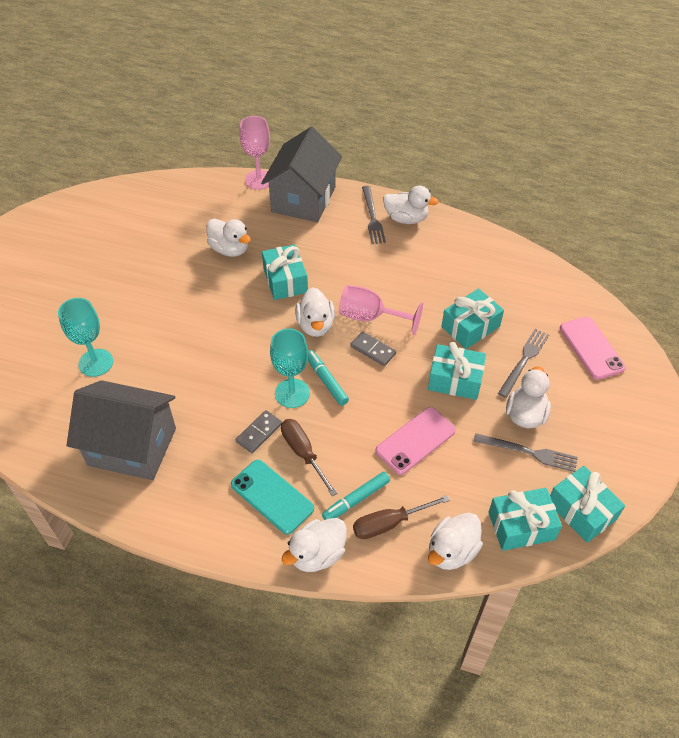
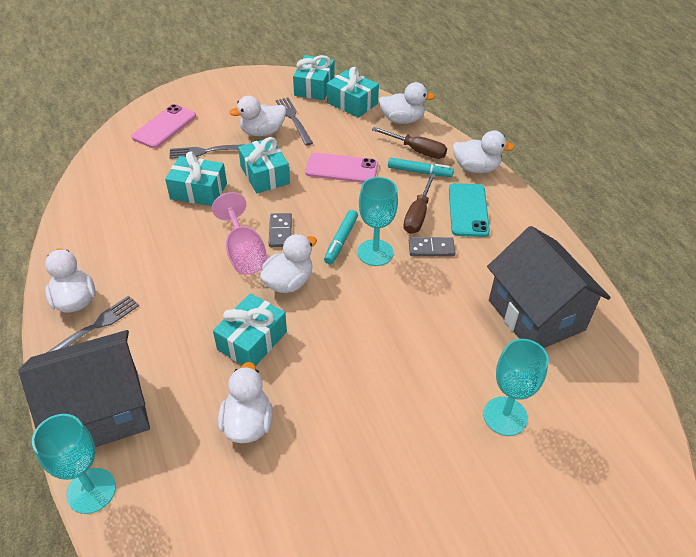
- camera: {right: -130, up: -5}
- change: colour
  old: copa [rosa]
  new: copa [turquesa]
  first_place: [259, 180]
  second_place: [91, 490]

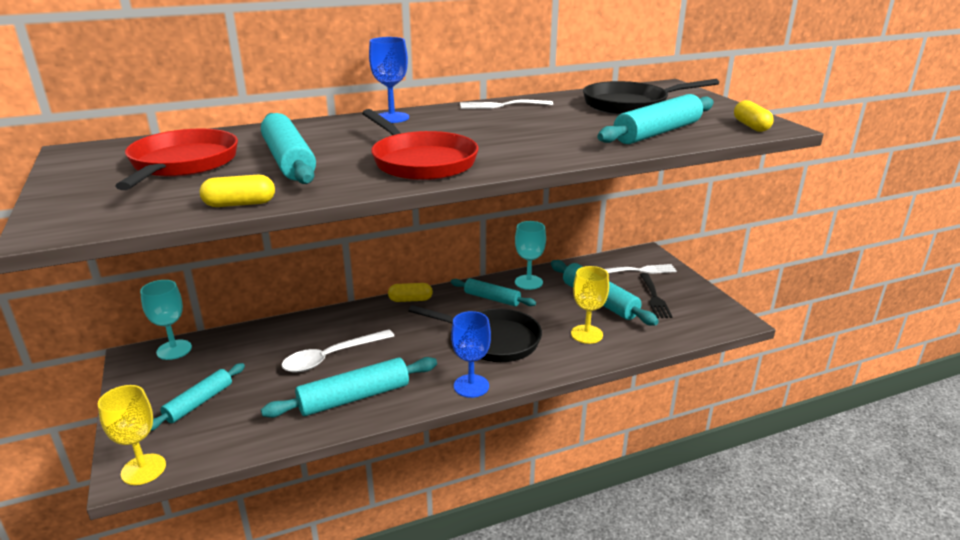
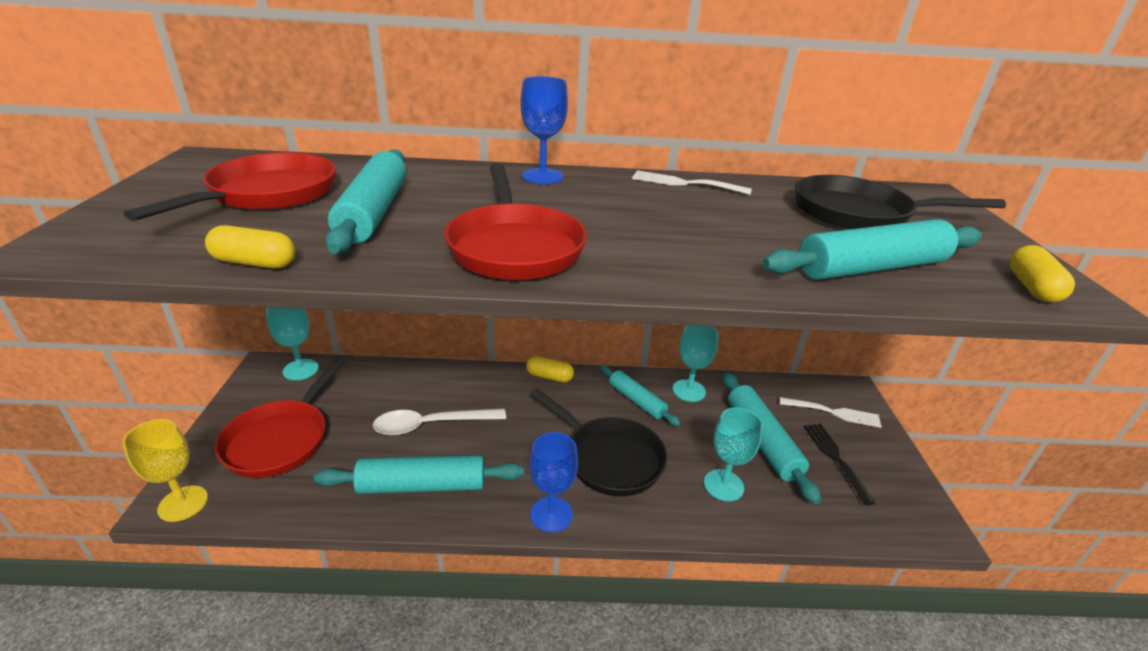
- camera: {right: 20, up: 5}
- change: colour
  old: copa [amarillo]
  new: copa [turquesa]
  first_place: [586, 334]
  second_place: [723, 485]
- change: spun
  old: tenedor [negro]
  first_place: [654, 298]
  second_place: [835, 458]
  degrees: 150
- change: exchanged
  old: rodillo [turquesa]
  new: sartén [rojo]
  first_place: [199, 402]
  second_place: [281, 439]

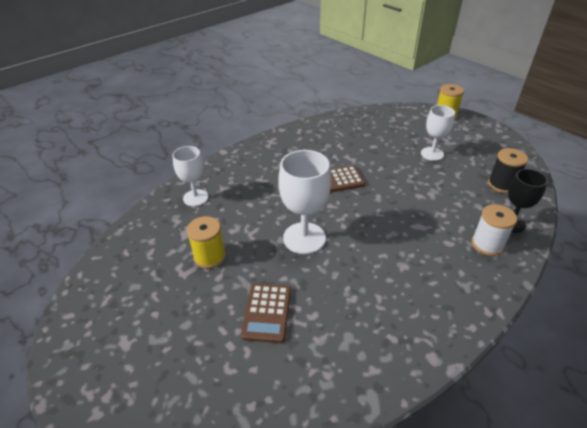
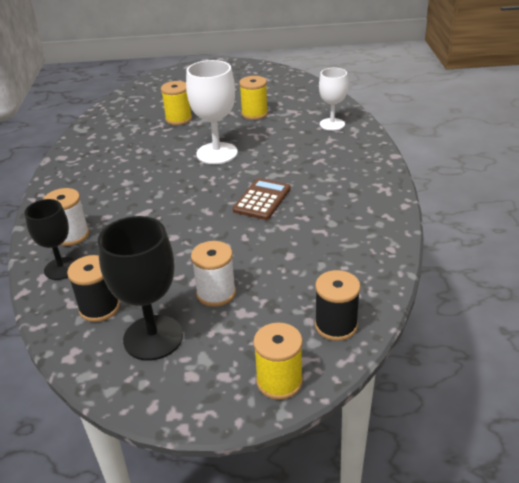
- camera: {right: 130, up: -5}
- change: exchanged
  old: copa [blanco]
  new: carrete [blanco]
  first_place: [432, 154]
  second_place: [216, 293]
- change: exchanged
  old: calculadora [marrón]
  new: carrete [amarillo]
  first_place: [267, 312]
  second_place: [178, 119]
- change: appeared
  new: copa [negro]
  second_place: [153, 337]
- change: appeared
  new: carrete [negro]
  second_place: [336, 325]

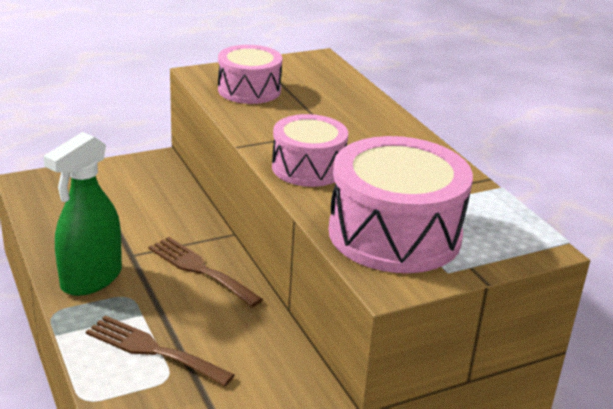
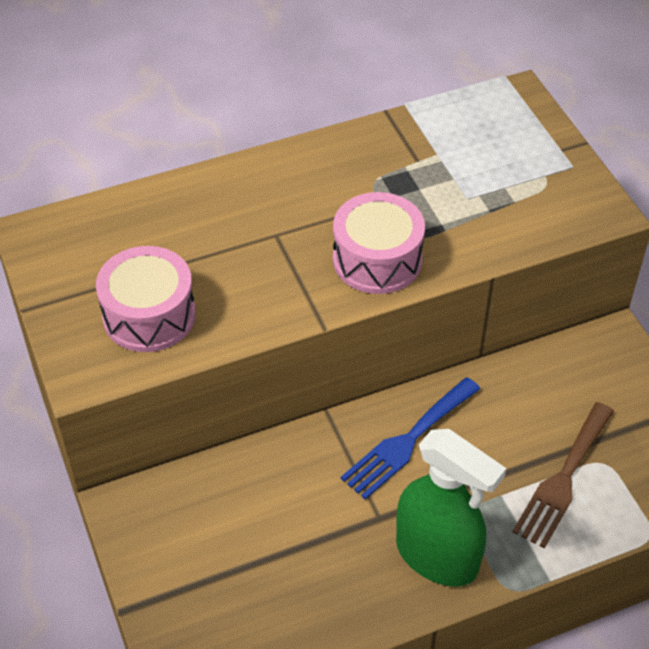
- camera: {right: -85, up: 20}
- change: missing
  old: tambor [rosa]
  first_place: [394, 234]
- change: colour
  old: tenedor [marrón]
  new: tenedor [azul]
  first_place: [200, 269]
  second_place: [407, 441]

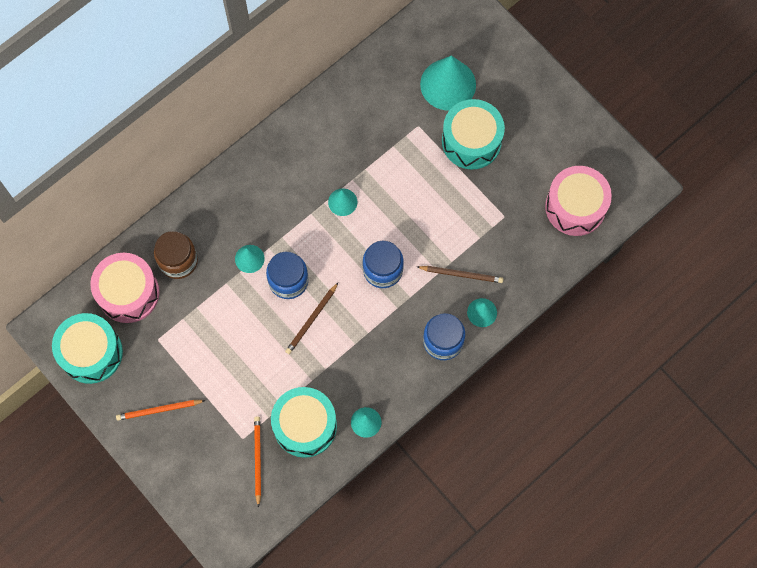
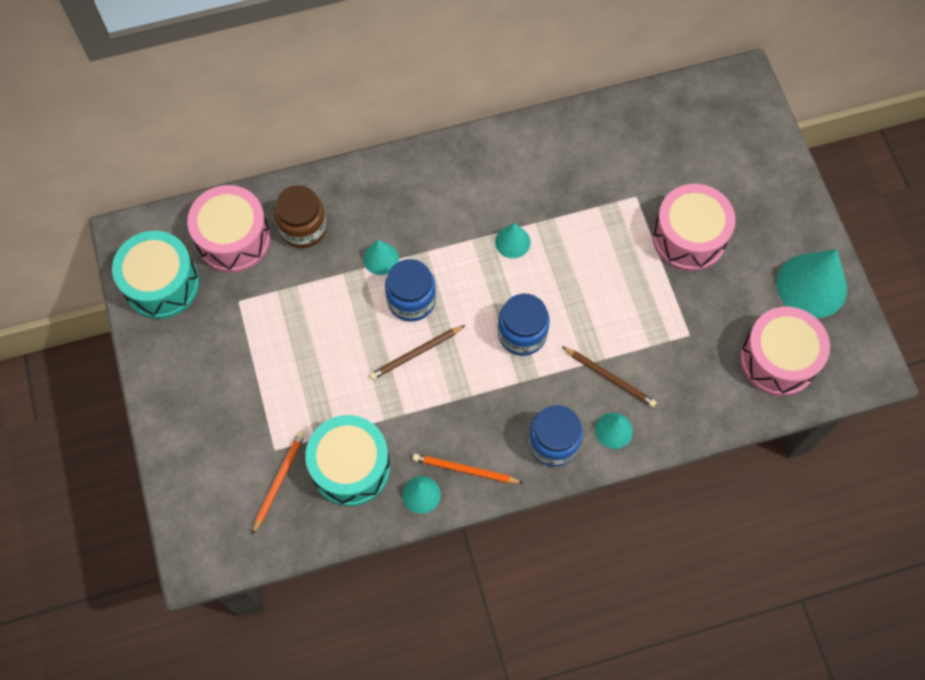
- camera: {right: 25, up: -5}
- change: relocated
  old: cono [turquesa]
  first_place: [448, 84]
  second_place: [811, 285]
- change: colour
  old: tambor [turquesa]
  new: tambor [rosa]
  first_place: [471, 141]
  second_place: [689, 237]
- change: relocated
  old: lápiz [naranja]
  first_place: [159, 410]
  second_place: [465, 470]

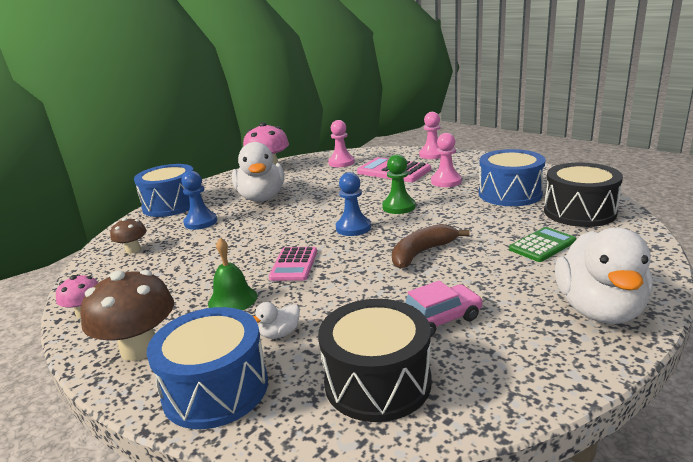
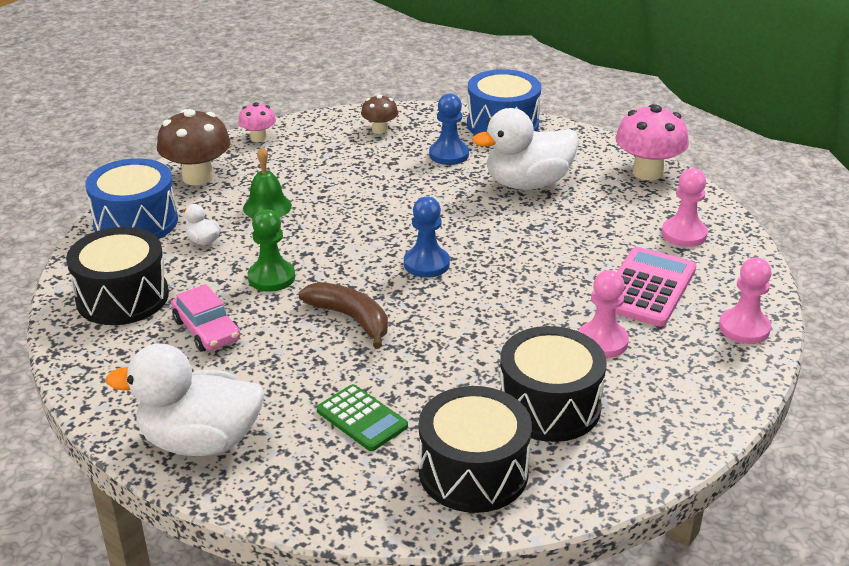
- camera: {right: 80, up: 10}
- change: colour
  old: tambor [azul]
  new: tambor [negro]
  first_place: [510, 194]
  second_place: [549, 406]
- change: relocated
  old: peón [verde]
  first_place: [399, 207]
  second_place: [271, 277]
- change: missing
  old: calculadora [rosa]
  first_place: [294, 264]

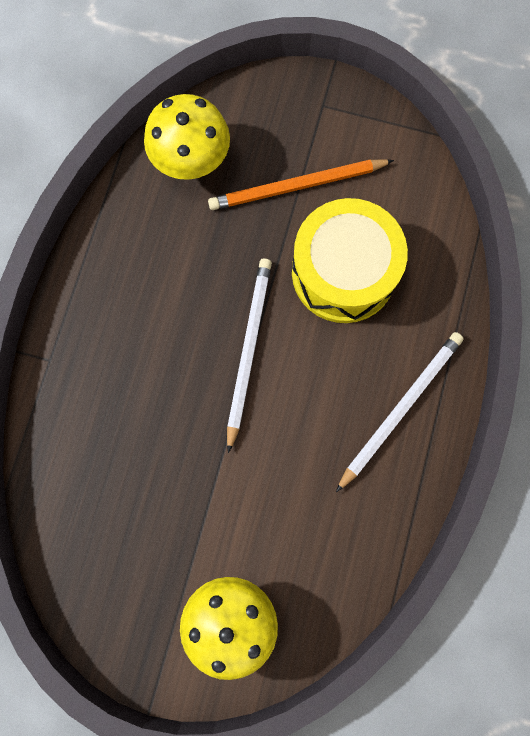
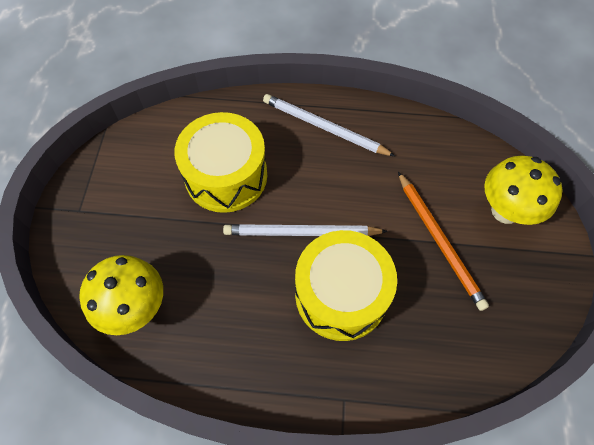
- camera: {right: -100, up: -15}
- change: relocated
  old: lápiz [naranja]
  first_place: [297, 186]
  second_place: [439, 241]
- change: appeared
  new: tambor [amarillo]
  second_place: [341, 294]

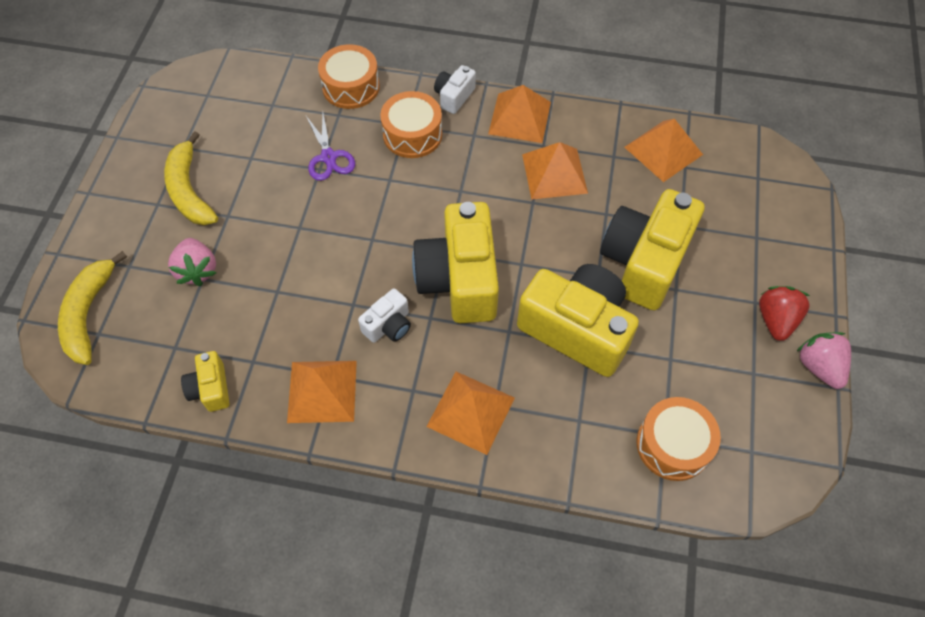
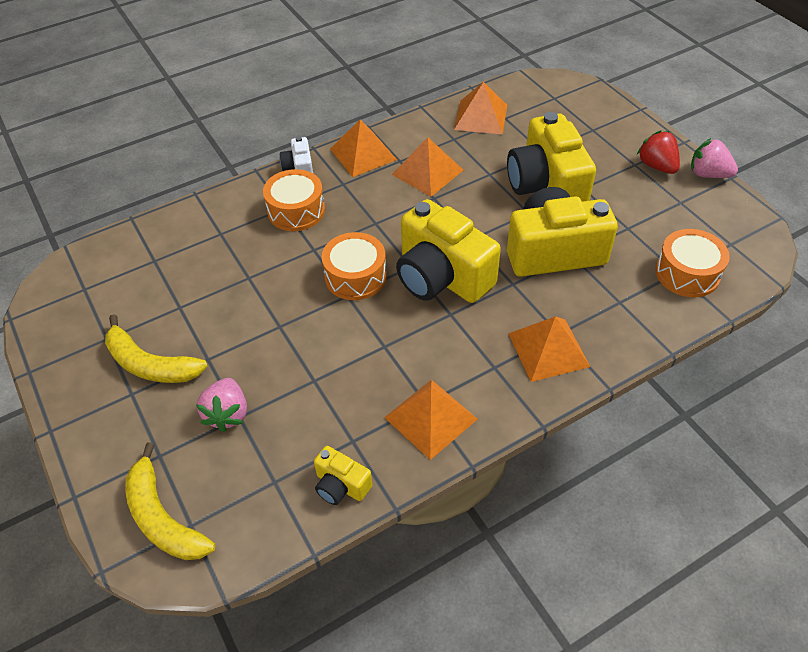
- camera: {right: -40, up: -10}
- change: relocated
  old: tambor [naranja]
  first_place: [351, 87]
  second_place: [355, 276]
- change: missing
  old: tijeras [morado]
  first_place: [329, 157]
- change: spun
  old: fresa [rosa]
  first_place: [197, 270]
  second_place: [227, 414]
  degrees: 60
- change: missing
  old: cámara [blanco]
  first_place: [388, 325]

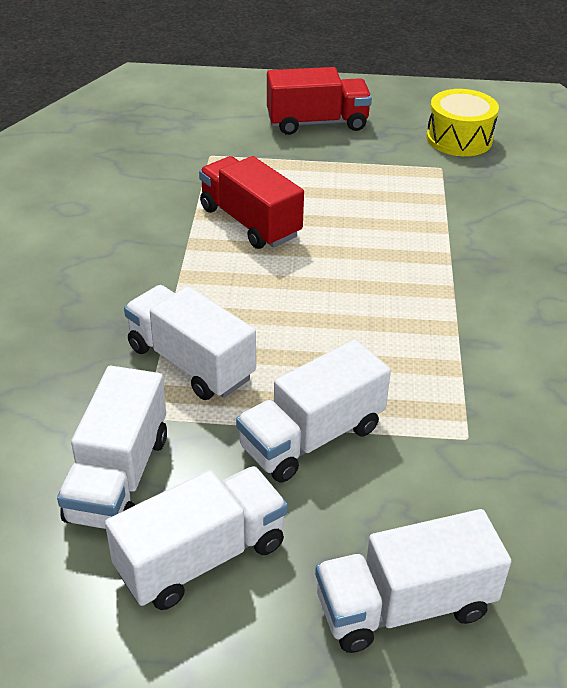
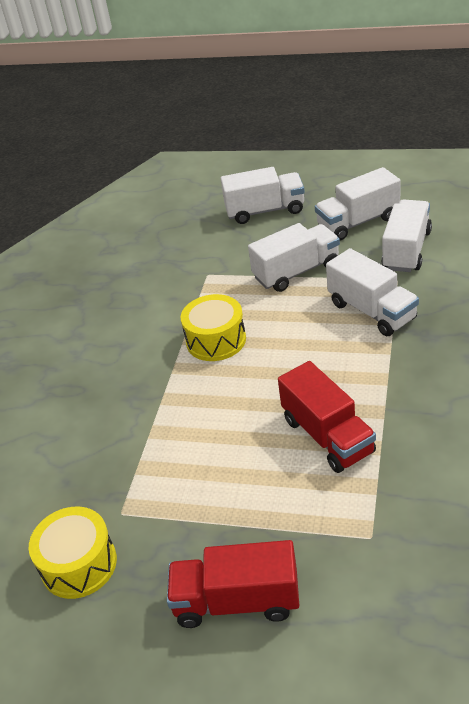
- camera: {right: -165, up: 0}
- change: appeared
  new: tambor [amarillo]
  second_place: [216, 340]

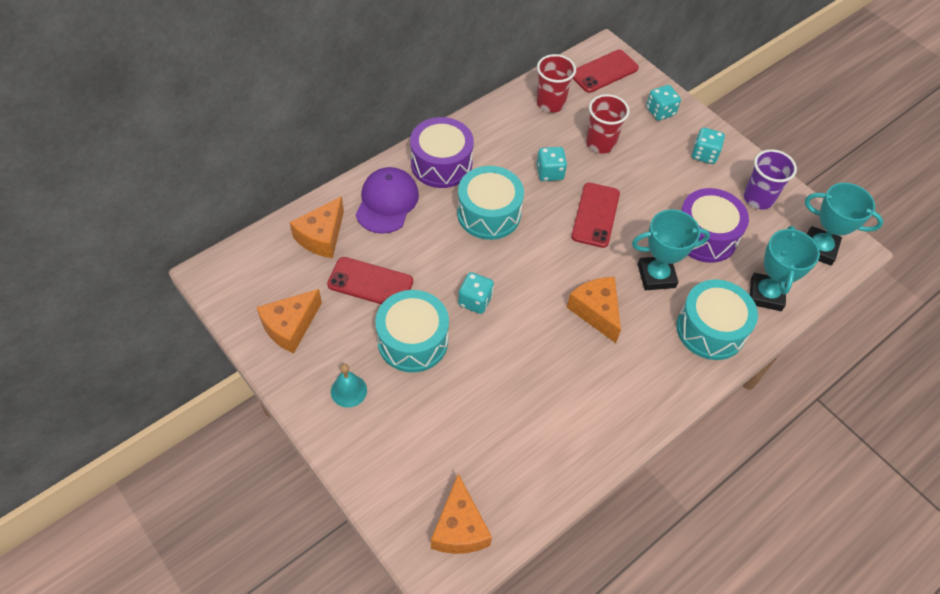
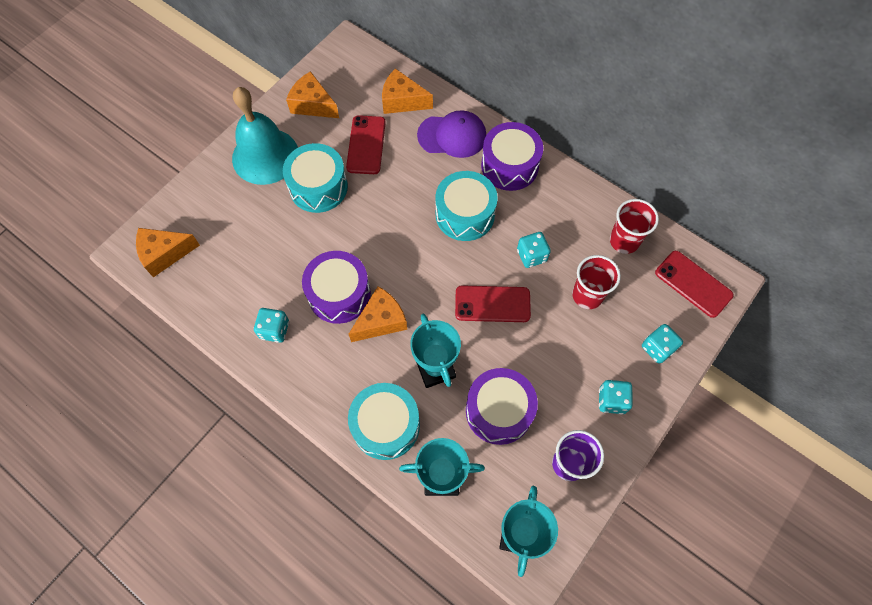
- camera: {right: 80, up: 10}
- change: relocated
  old: dado [turquesa]
  first_place: [475, 301]
  second_place: [274, 330]
- change: size
  old: campana [turquesa]
  first_place: [348, 391]
  second_place: [265, 156]
  factor: 2.36
- change: appeared
  new: tambor [morado]
  second_place: [339, 294]

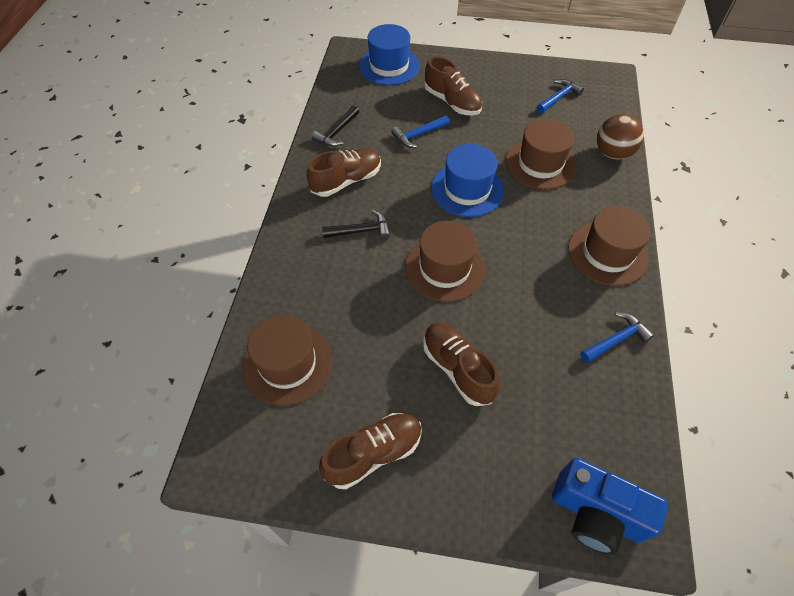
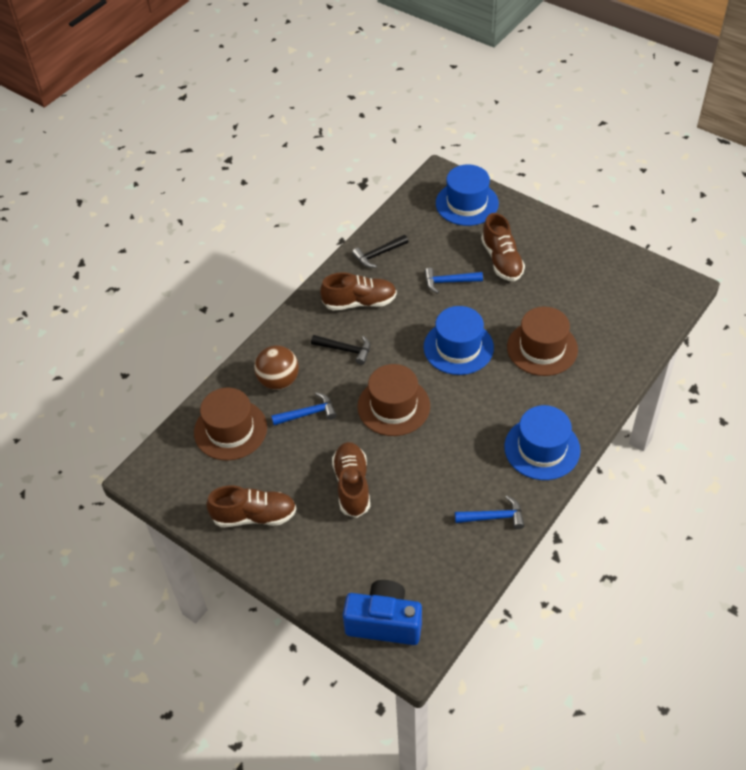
- camera: {right: 30, up: -5}
- change: relocated
  old: martillo [azul]
  first_place: [558, 98]
  second_place: [308, 413]
- change: relocated
  old: pelota [marrón]
  first_place: [612, 153]
  second_place: [278, 381]
- change: colour
  old: sombrero [marrón]
  new: sombrero [azul]
  first_place: [607, 253]
  second_place: [542, 448]
- change: spun
  old: cámara [azul]
  first_place: [595, 514]
  second_place: [384, 622]
  degrees: 135

